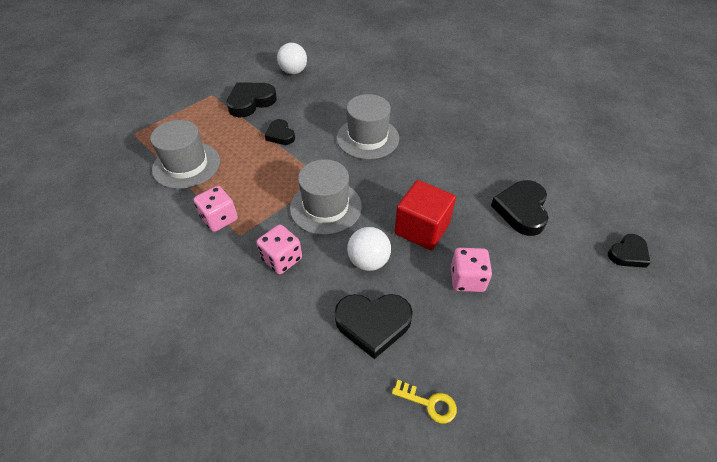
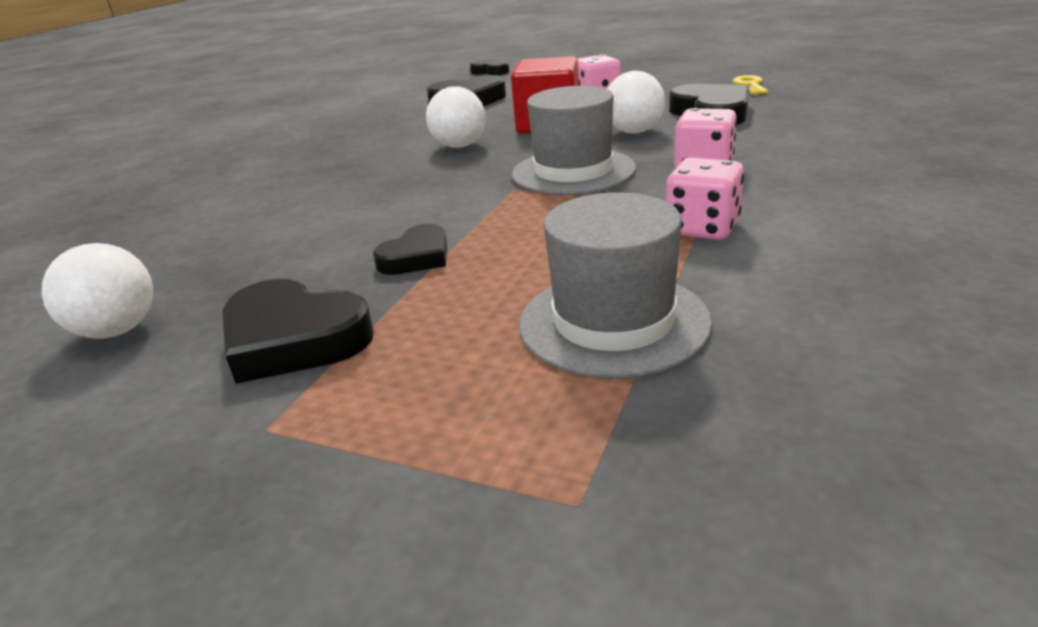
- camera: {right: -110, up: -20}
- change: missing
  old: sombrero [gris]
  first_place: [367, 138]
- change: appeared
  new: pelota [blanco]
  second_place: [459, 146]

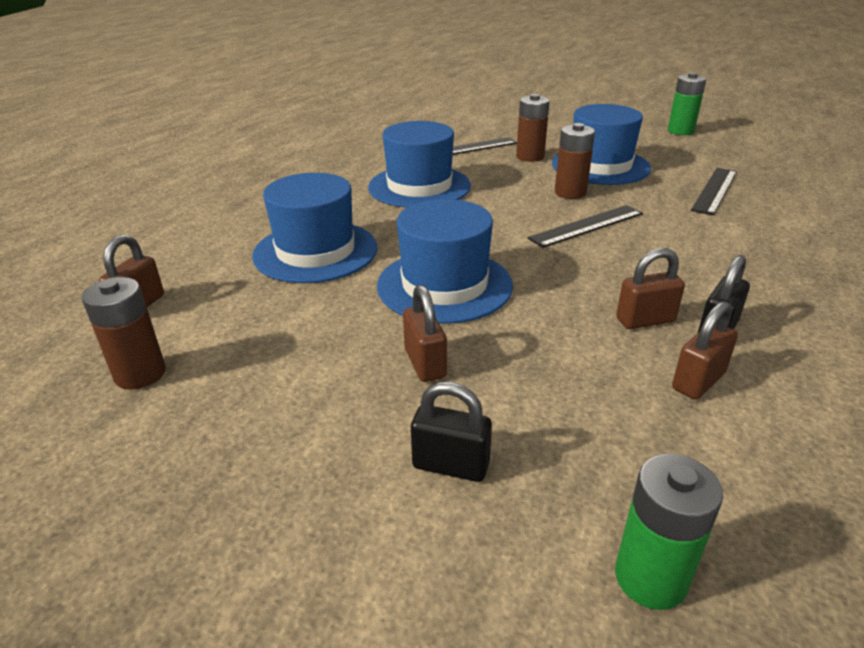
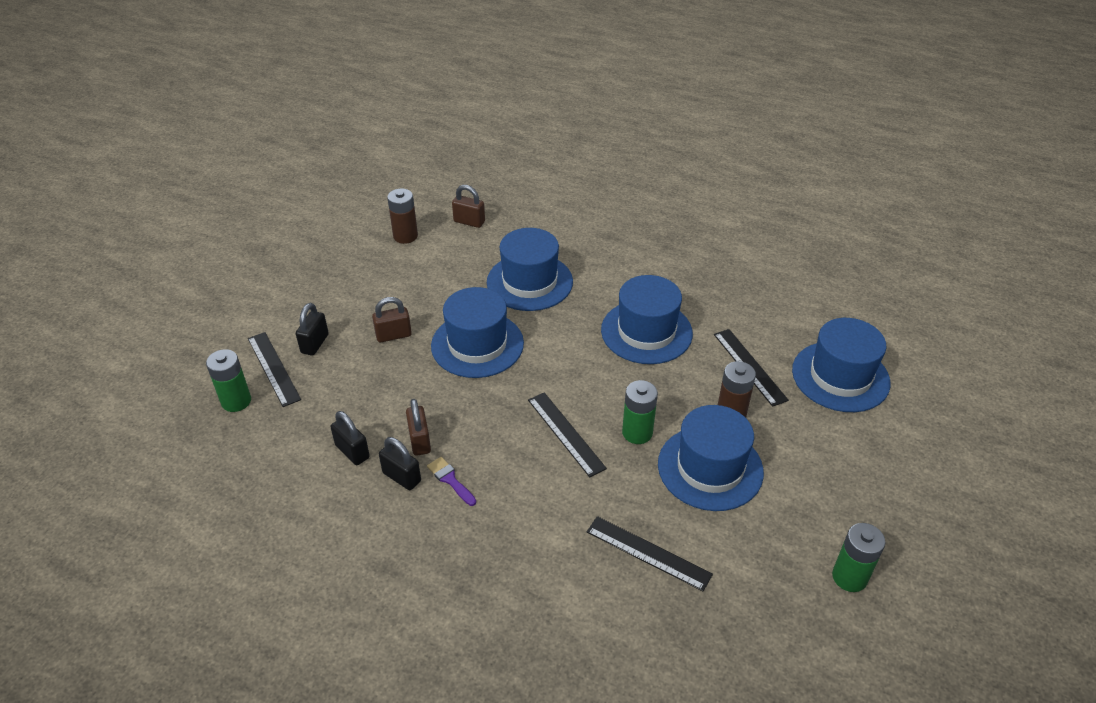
- camera: {right: 90, up: 10}
- change: colour
  old: pila [marrón]
  new: pila [verde]
  first_place: [570, 192]
  second_place: [637, 433]
- change: colour
  old: candado [marrón]
  new: candado [negro]
  first_place: [698, 381]
  second_place: [352, 451]
- change: appeared
  new: sombrero [azul]
  second_place: [840, 376]
- change: appeared
  new: regla [negro]
  second_place: [274, 368]
- change: appeared
  new: pincel [morado]
  second_place: [450, 480]

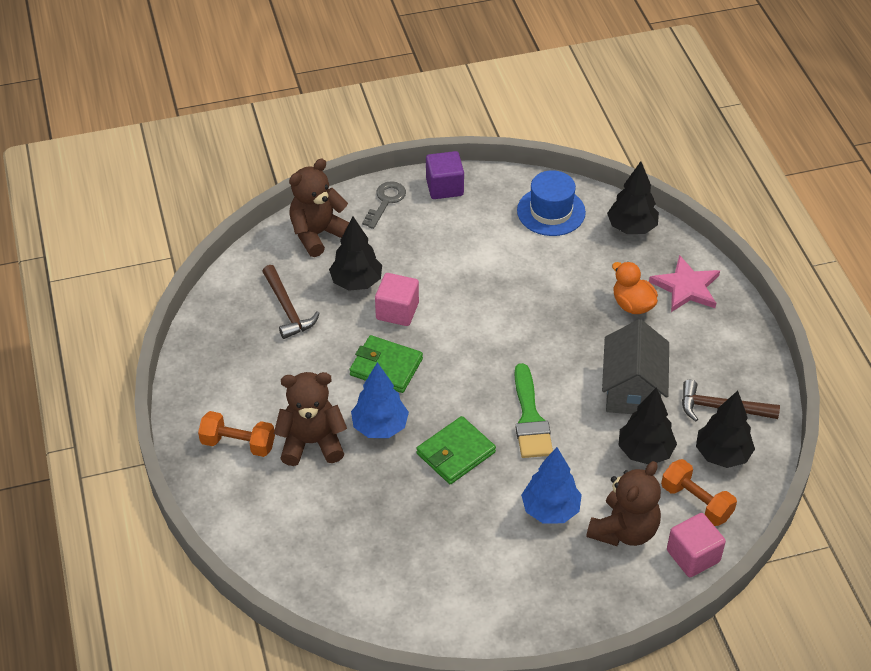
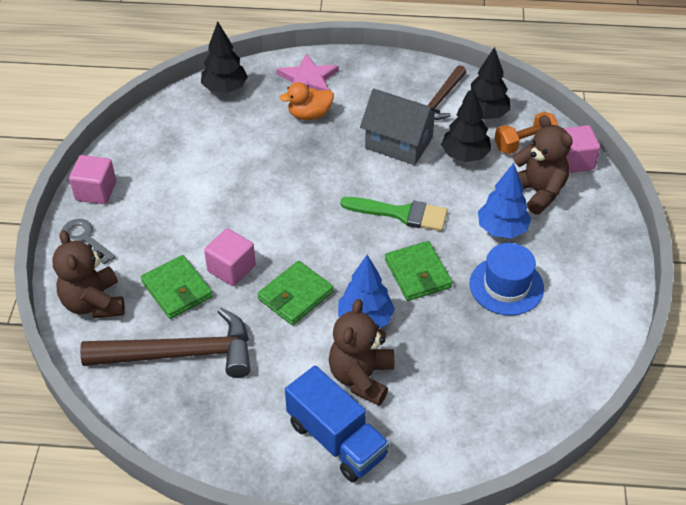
- camera: {right: -70, up: 0}
- change: colour
  old: cubo [morado]
  new: cubo [rosa]
  first_place: [444, 187]
  second_place: [96, 191]
- change: relocated
  old: sombrero [azul]
  first_place: [551, 211]
  second_place: [506, 286]
- change: exchanged
  old: árbol [negro]
  new: cartera [verde]
  first_place: [356, 282]
  second_place: [177, 289]
- change: size
  old: martillo [marrón]
  first_place: [287, 309]
  second_place: [180, 353]
  factor: 1.67
- change: exchanged
  old: mancuerna [naranja]
  new: camión [azul]
  first_place: [238, 444]
  second_place: [336, 439]

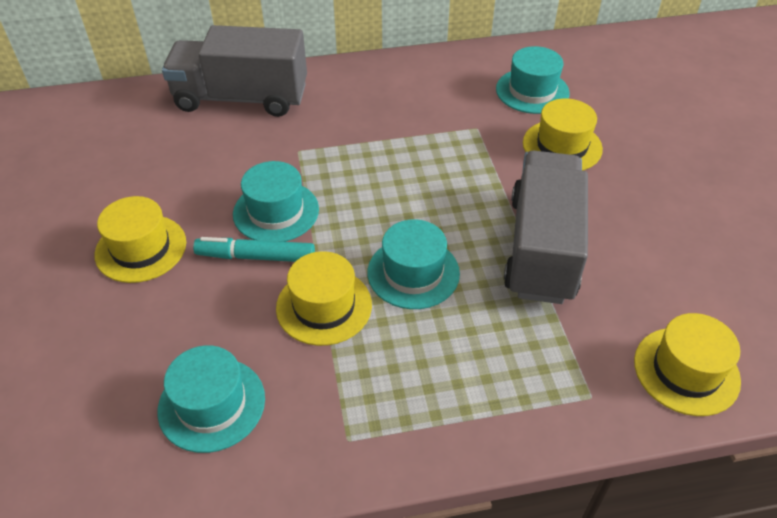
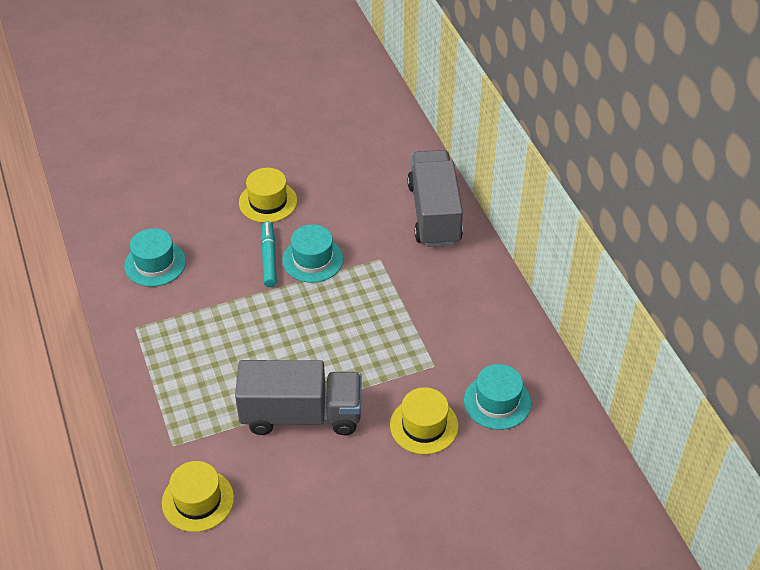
- camera: {right: 80, up: 0}
- change: missing
  old: sombrero [turquesa]
  first_place: [413, 273]
- change: missing
  old: sombrero [amarillo]
  first_place: [324, 306]

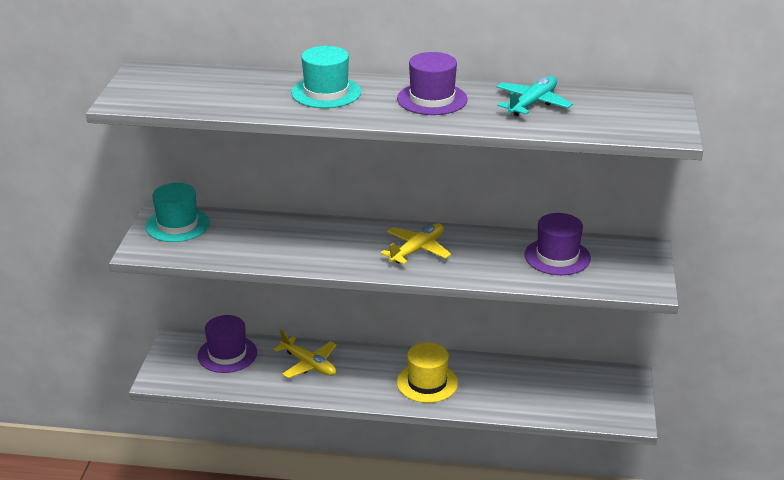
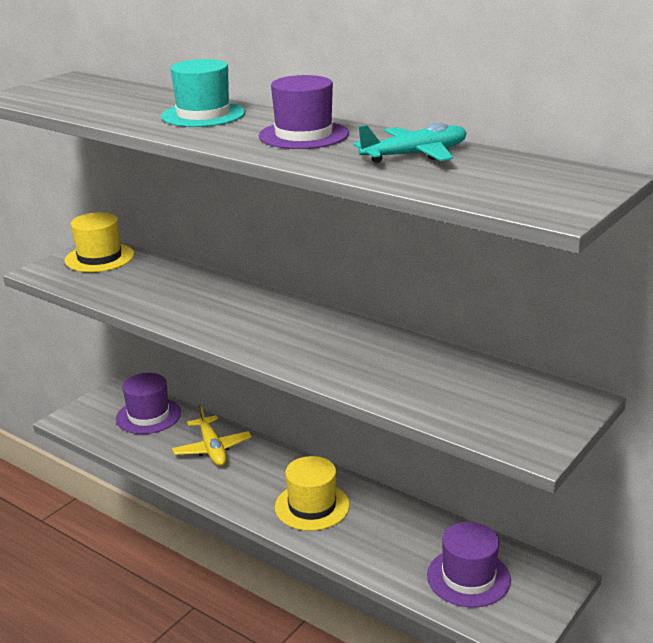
- camera: {right: 30, up: -5}
- change: colour
  old: sombrero [turquesa]
  new: sombrero [amarillo]
  first_place: [177, 225]
  second_place: [99, 258]
- change: relocated
  old: sombrero [morado]
  first_place: [557, 257]
  second_place: [468, 577]
- change: missing
  old: avión [amarillo]
  first_place: [417, 250]

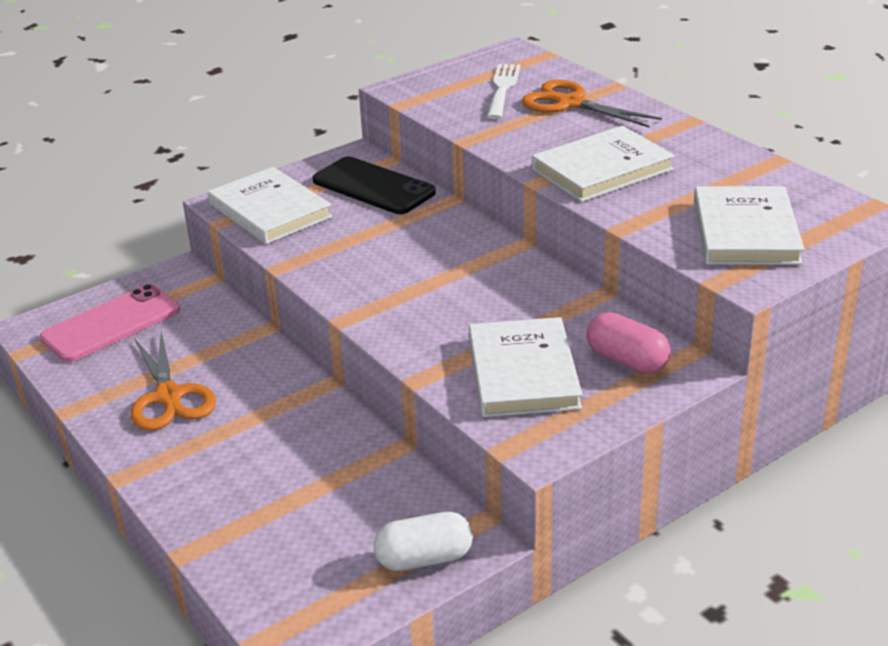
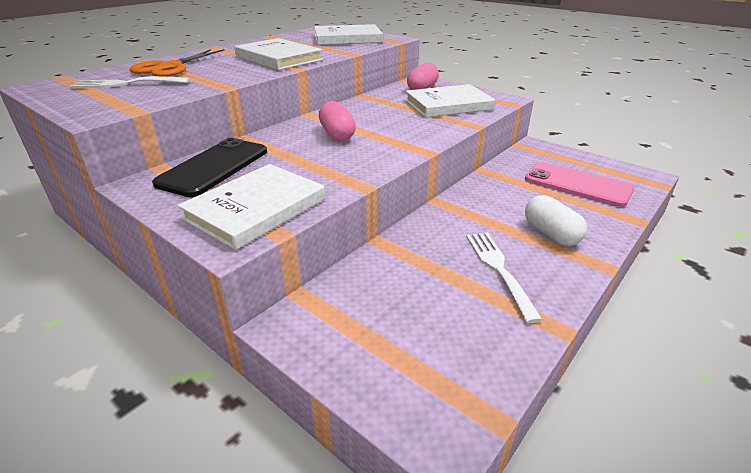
- camera: {right: -105, up: 0}
- change: relocated
  old: móvil [rosa]
  first_place: [111, 324]
  second_place: [577, 184]
- change: exchanged
  old: tijeras [naranja]
  new: tenedor [blanco]
  first_place: [169, 396]
  second_place: [499, 269]
- change: relocated
  old: cápsula [blanco]
  first_place: [424, 559]
  second_place: [551, 233]
- change: appeared
  new: cápsula [rosa]
  second_place: [337, 134]

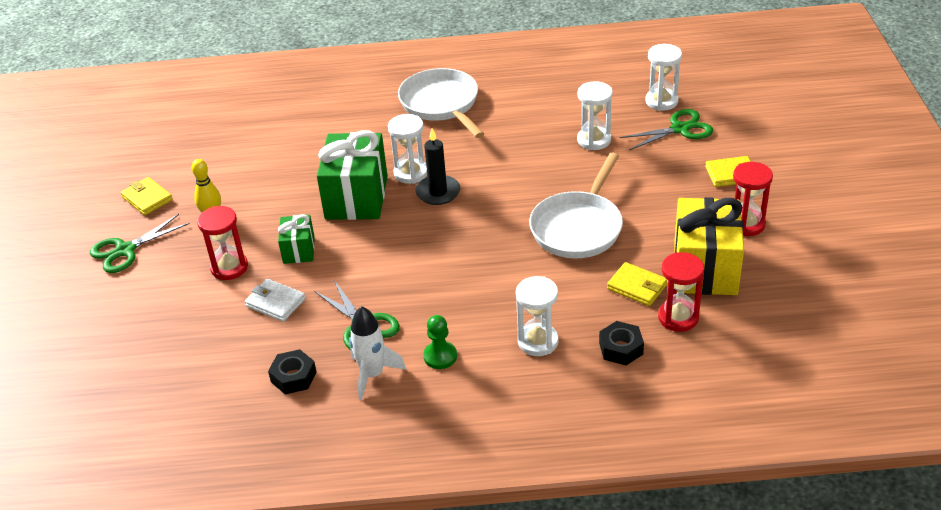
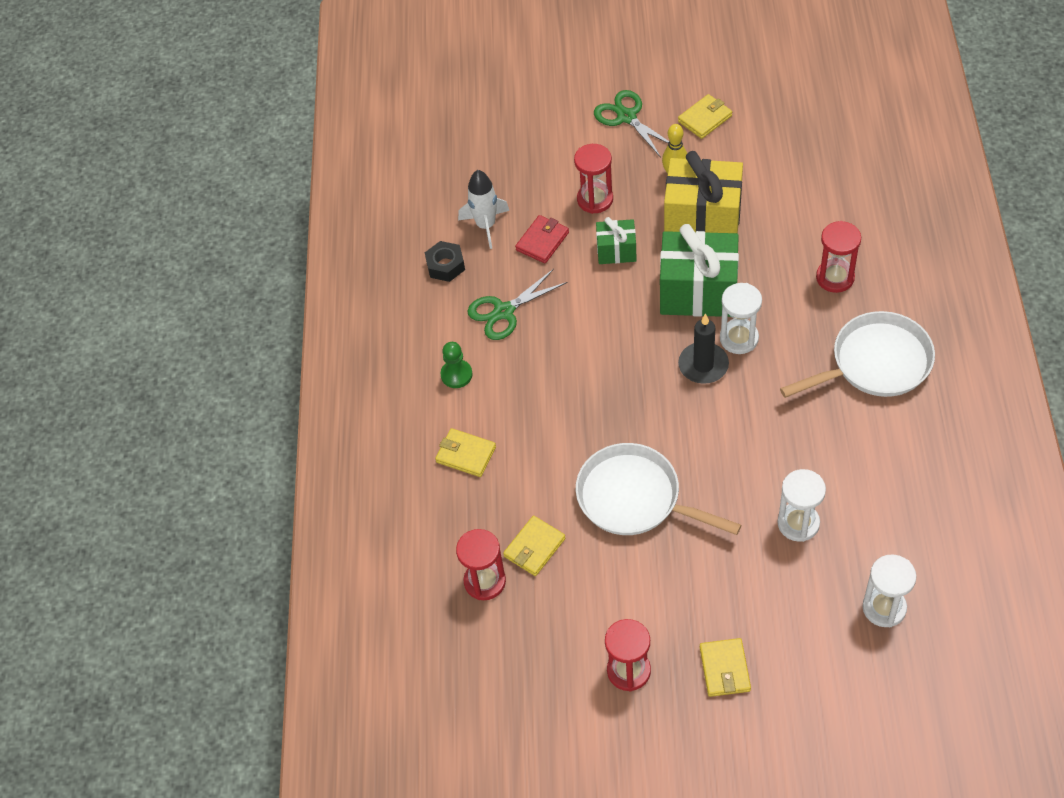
- camera: {right: 95, up: 15}
- change: missing
  old: tijeras [verde]
  first_place: [680, 129]
- change: relocated
  old: regalo [amarillo]
  first_place: [705, 268]
  second_place: [702, 219]
- change: exchanged
  old: reloj de arena [blanco]
  new: cartera [amarillo]
  first_place: [538, 341]
  second_place: [466, 454]
- change: colour
  old: cartera [blanco]
  new: cartera [rojo]
  first_place: [275, 302]
  second_place: [542, 241]
- change: relocated
  old: cohete [blanco]
  first_place: [372, 375]
  second_place: [486, 226]
- change: missing
  old: tuerca [negro]
  first_place: [621, 348]
- change: appeared
  new: reloj de arena [rojo]
  second_place: [835, 277]

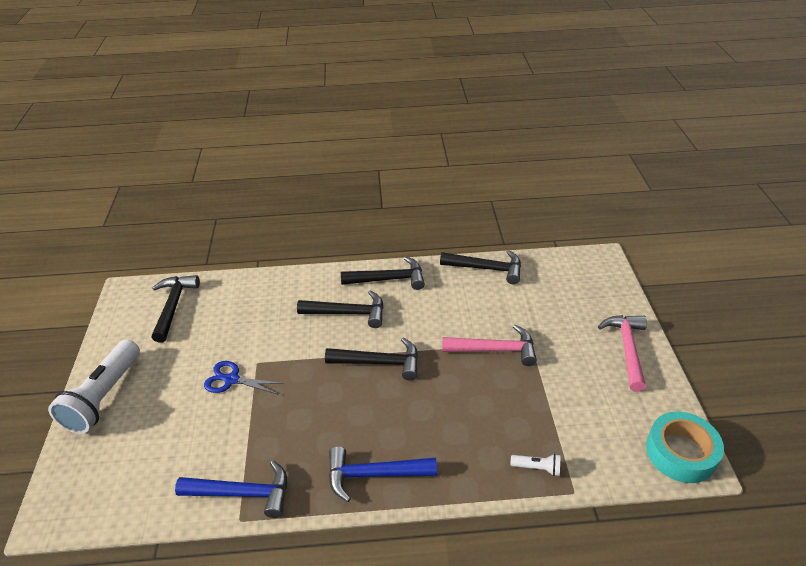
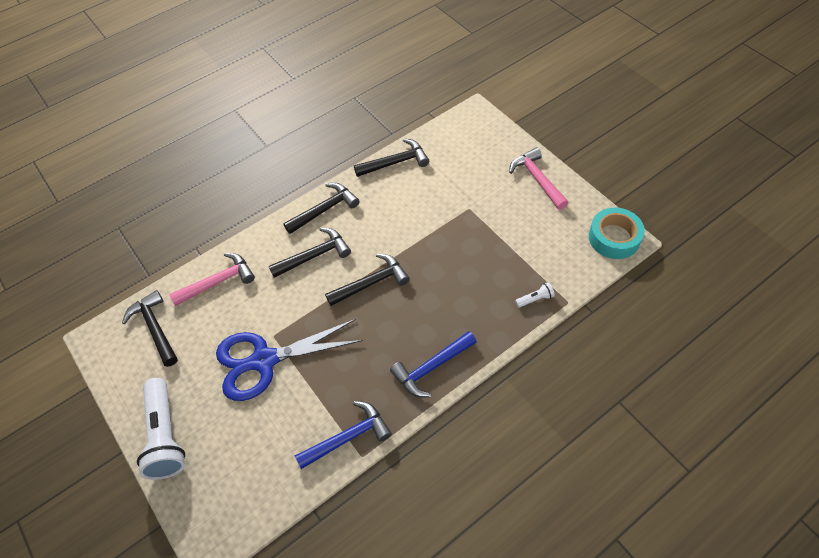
- camera: {right: -30, up: 15}
- change: relocated
  old: martillo [rosa]
  first_place: [495, 350]
  second_place: [218, 282]
- change: size
  old: tijeras [azul]
  first_place: [232, 380]
  second_place: [264, 360]
  factor: 2.01

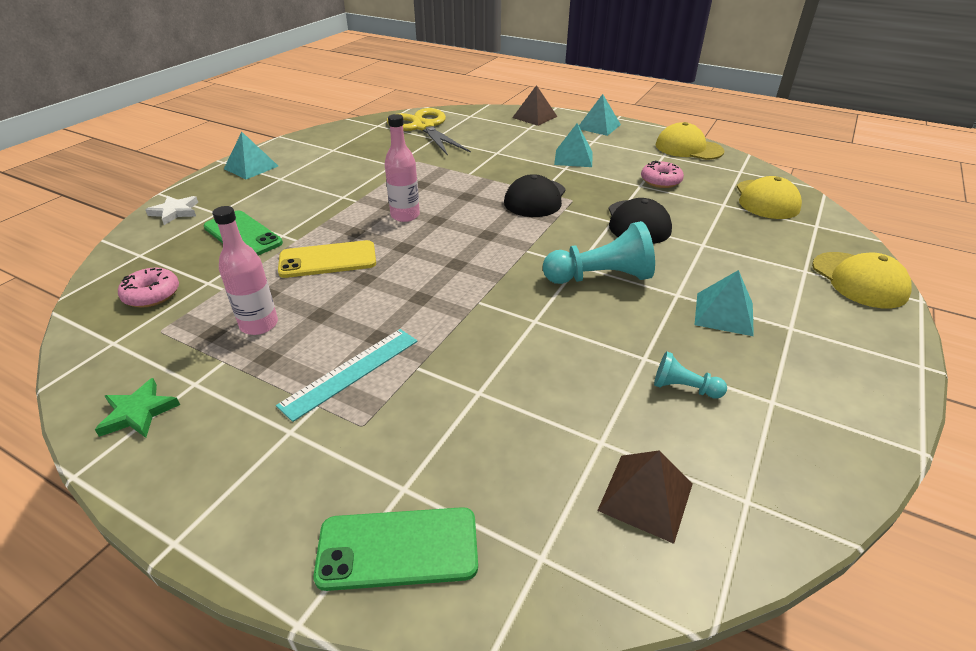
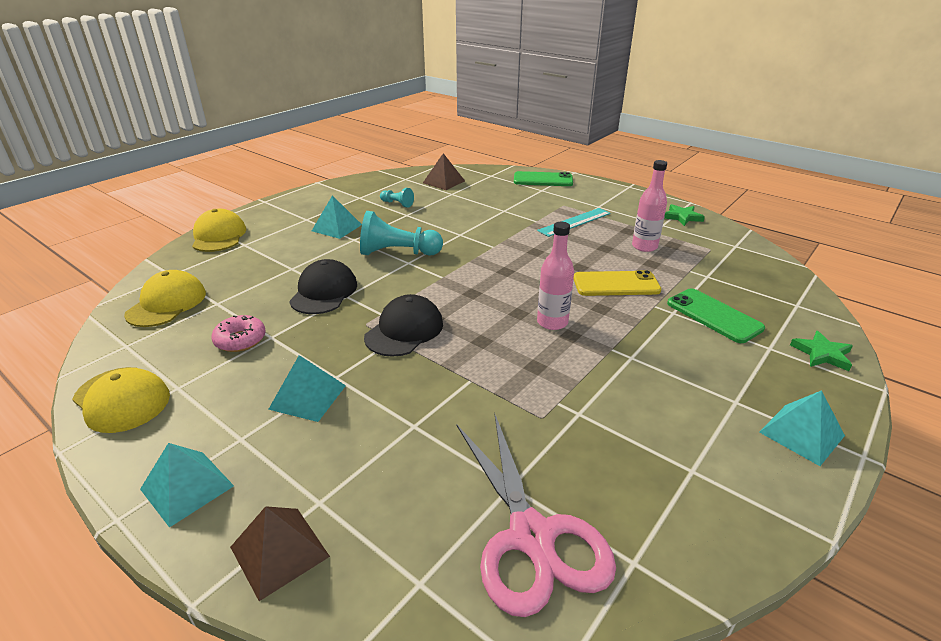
- camera: {right: -170, up: -5}
- change: colour
  old: tijeras [amarillo]
  new: tijeras [rosa]
  first_place: [423, 127]
  second_place: [531, 537]
- change: colour
  old: estrella [blanco]
  new: estrella [verde]
  first_place: [175, 212]
  second_place: [822, 354]
- change: missing
  old: rosquilla [rosa]
  first_place: [152, 295]

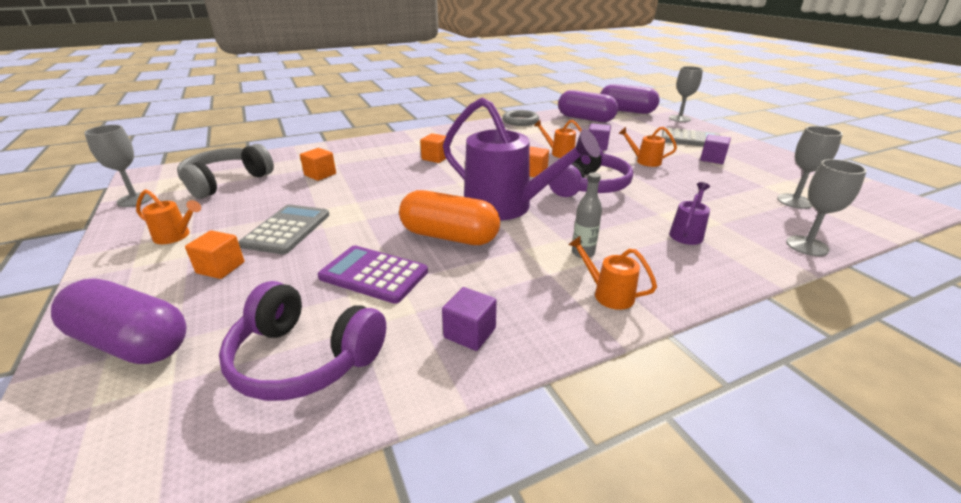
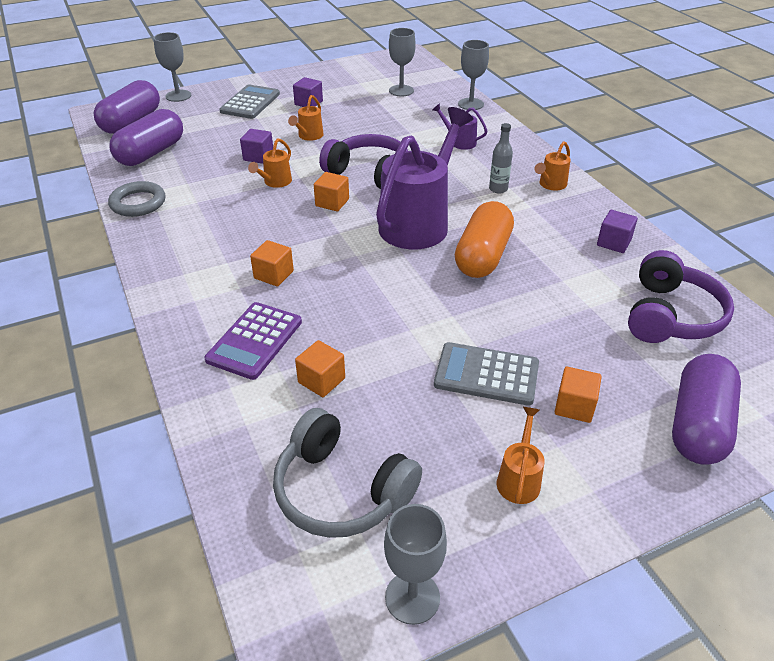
- camera: {right: -90, up: 10}
- change: relocated
  old: calculadora [morado]
  first_place: [373, 274]
  second_place: [255, 341]

